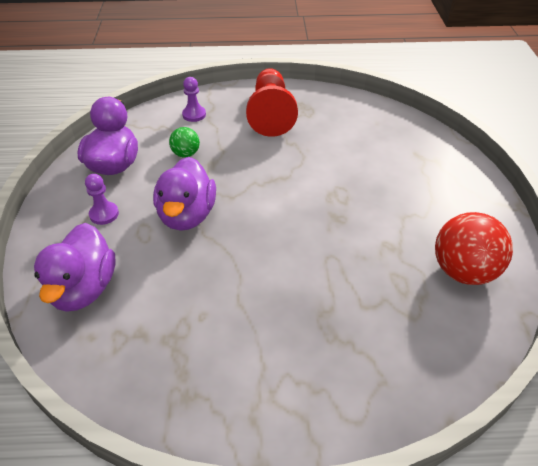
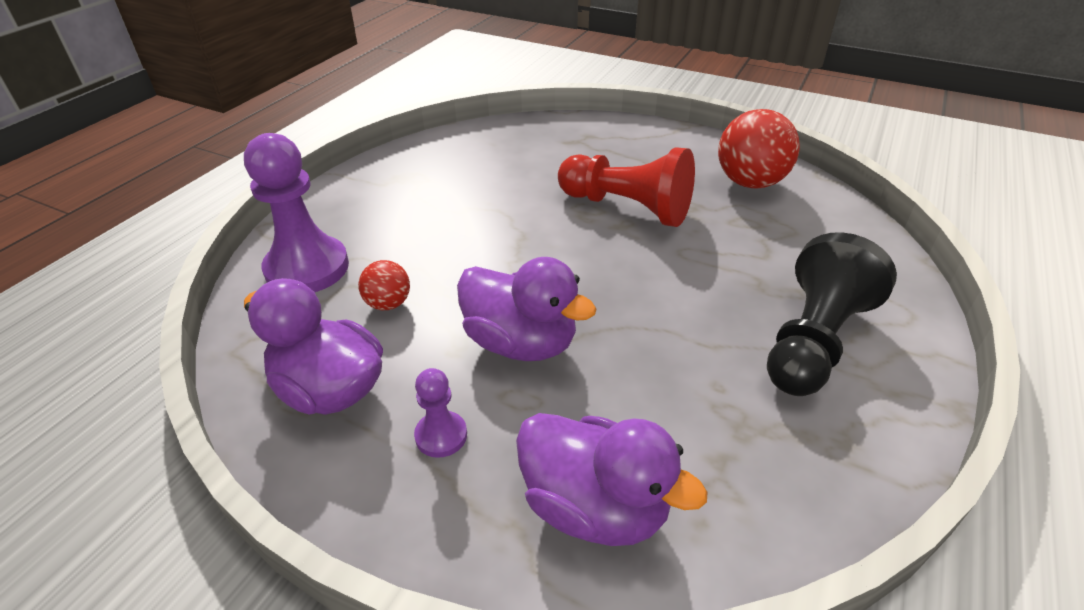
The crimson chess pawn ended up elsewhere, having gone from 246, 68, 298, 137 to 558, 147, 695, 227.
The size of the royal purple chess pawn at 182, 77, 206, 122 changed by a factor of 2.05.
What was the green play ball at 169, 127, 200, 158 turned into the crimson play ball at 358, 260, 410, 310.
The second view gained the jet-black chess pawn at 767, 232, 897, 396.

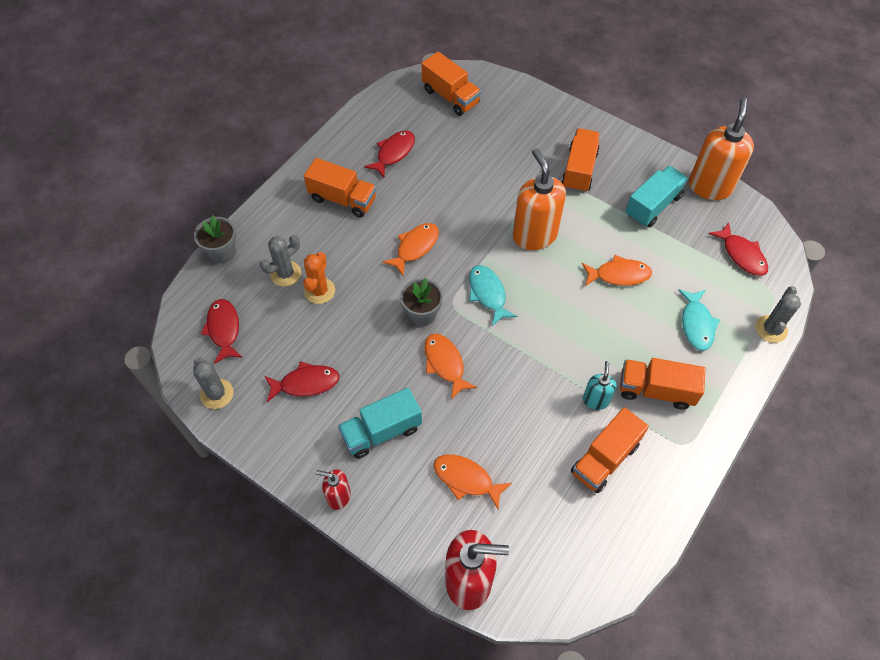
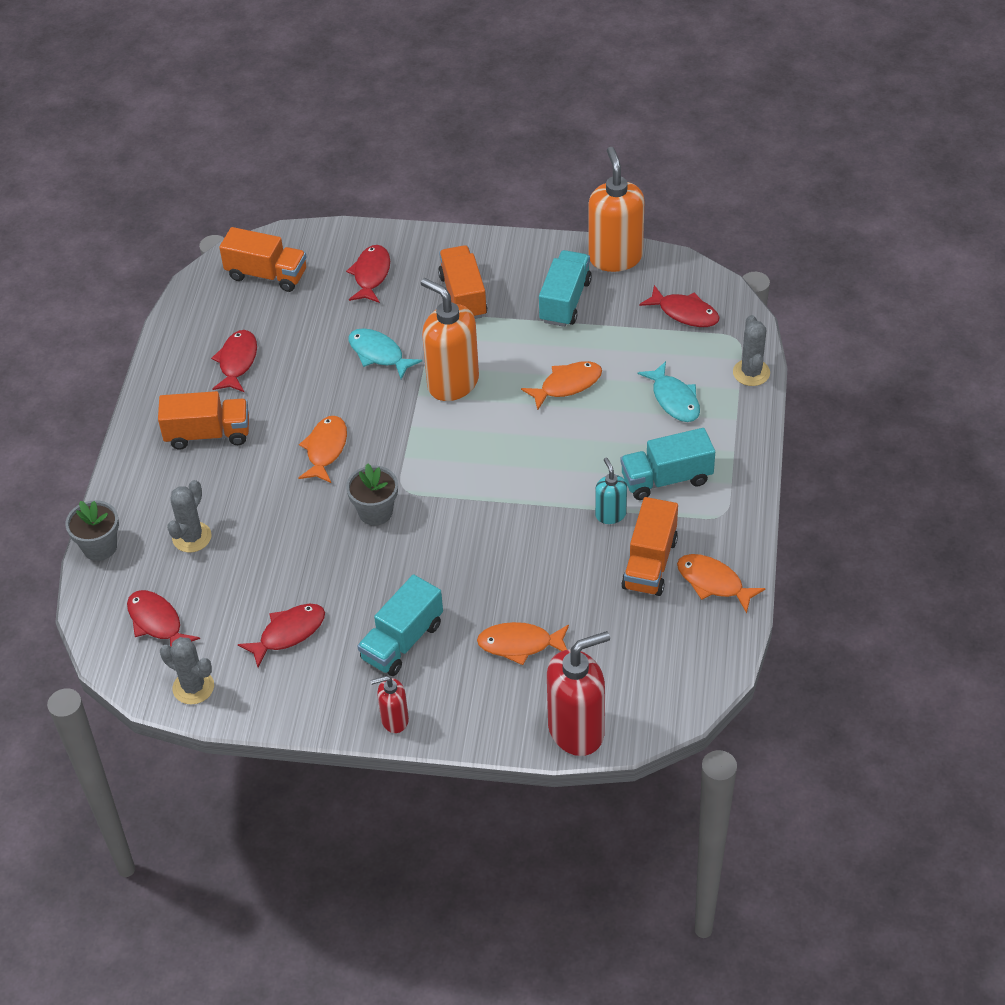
The second view lost the orange saguaro cactus at 303, 252, 335, 304.
The teal fish ended up elsewhere, having gone from 469, 265, 517, 326 to 349, 328, 422, 379.
The orange fish ended up elsewhere, having gone from 425, 334, 477, 400 to 677, 554, 765, 613.
What was the orange toy truck at 620, 358, 706, 410 turned into the teal toy truck at 620, 428, 715, 500.
The second view gained the crimson fish at 346, 245, 390, 303.

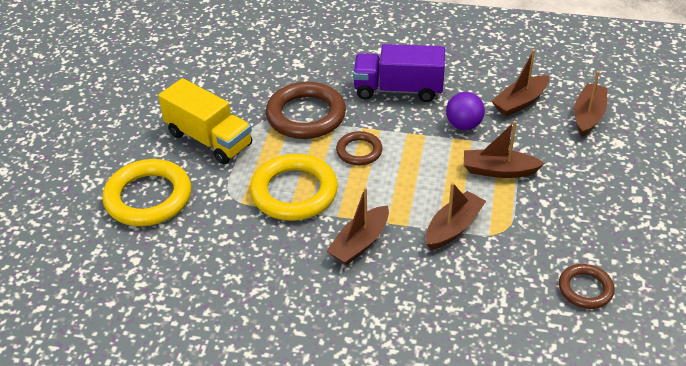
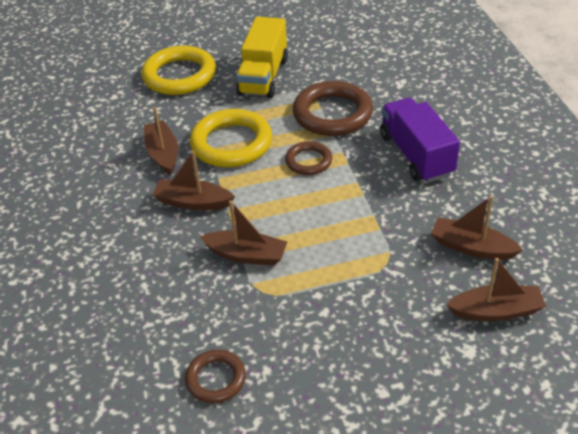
The second view lost the royal purple play ball at 446, 92, 485, 130.
The brown boat ended up elsewhere, having gone from 464, 121, 545, 178 to 144, 107, 178, 175.

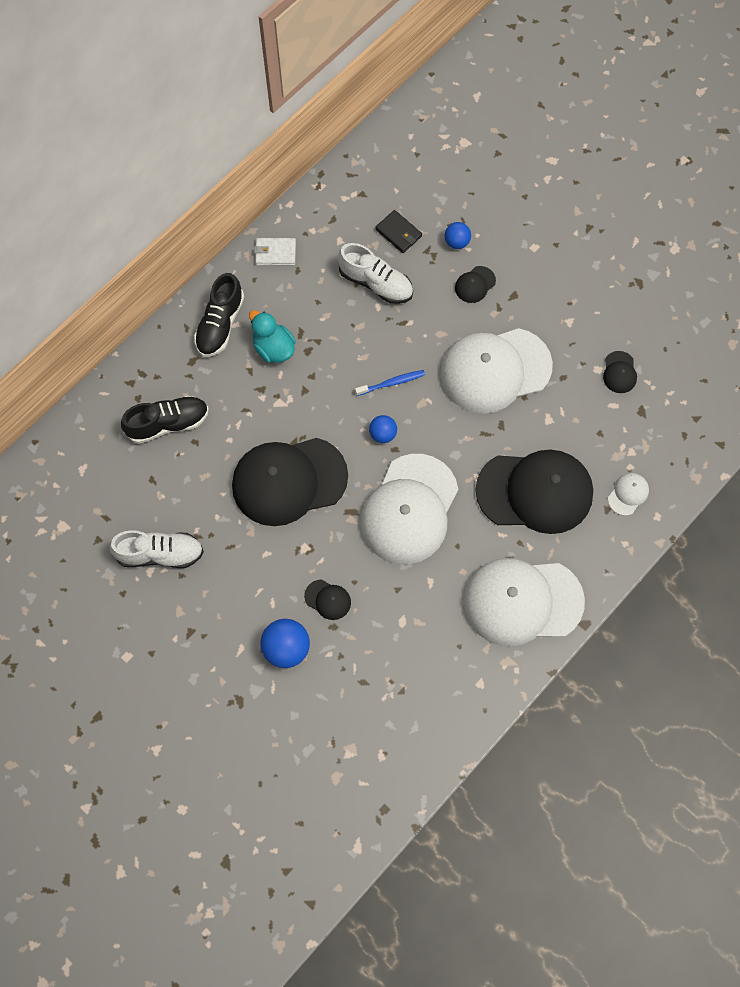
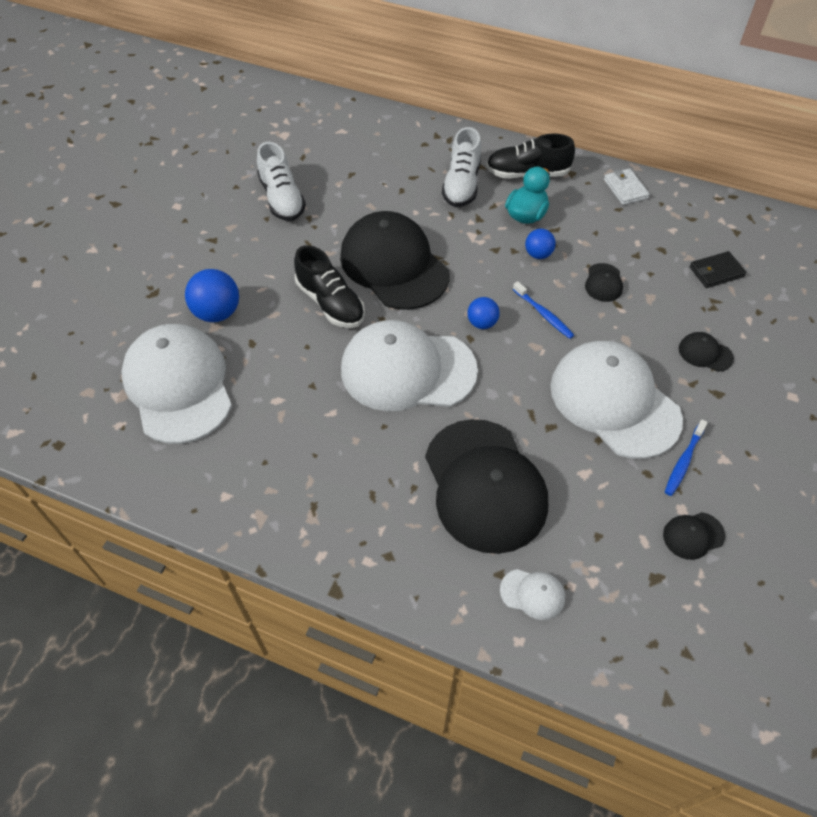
The jet-black wallet at 375, 210, 422, 253 ended up facing another way, 45 degrees clockwise from before.
The blue play ball ended up elsewhere, having gone from 445, 222, 471, 249 to 525, 229, 556, 259.
The pure white shoe ended up elsewhere, having gone from 338, 243, 413, 304 to 442, 127, 481, 207.
The jet-black shoe ended up elsewhere, having gone from 121, 396, 209, 444 to 294, 245, 365, 328.
The pure white baseball cap ended up elsewhere, having gone from 463, 558, 585, 646 to 121, 324, 232, 444.
The jet-black baseball cap ended up elsewhere, having gone from 304, 579, 351, 620 to 585, 263, 623, 302.
The second view gained the blue dental brush at 665, 420, 708, 496.

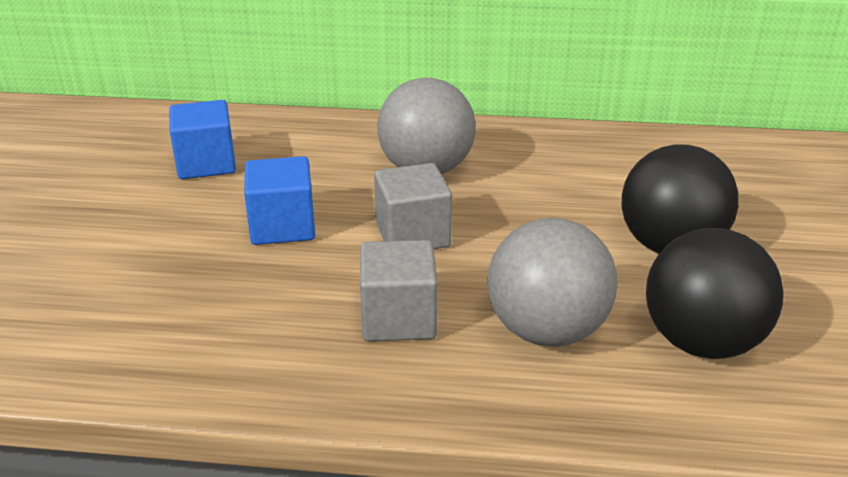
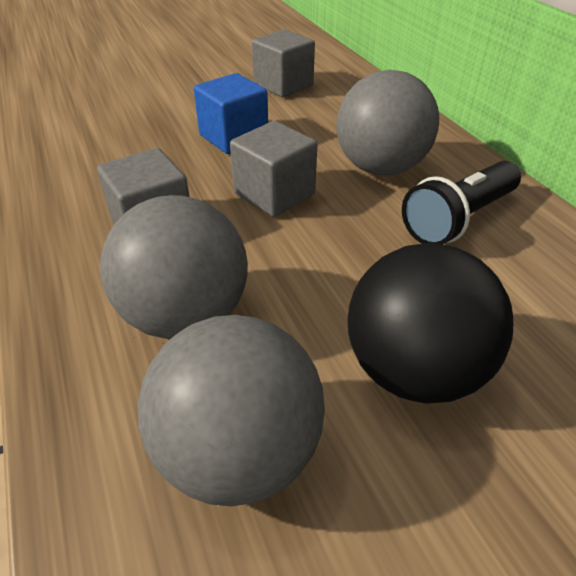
What was the blue solid cube at 169, 100, 236, 179 turned into the gray solid cube at 252, 30, 315, 97.
What was the jet-black play ball at 646, 228, 784, 359 turned into the gray play ball at 138, 315, 325, 507.
The second view gained the jet-black pocket torch at 402, 161, 521, 245.

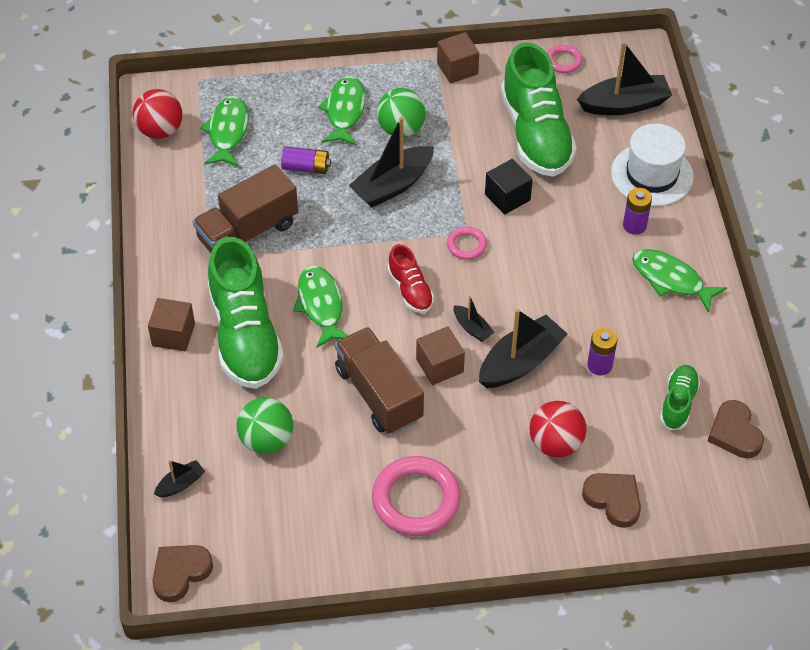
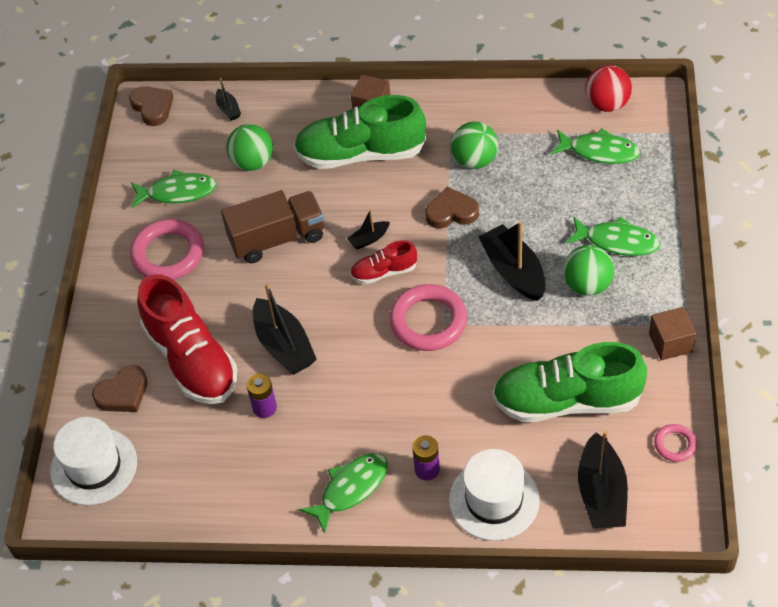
The second view lost the royal purple AA battery at 281, 146, 331, 174.
The second view lost the jet-black solid cube at 485, 159, 533, 215.
Where the brown toy truck stood at 193, 165, 298, 253, the green play ball came to stand at 451, 122, 498, 169.
The size of the pink ring at 447, 226, 487, 260 changed by a factor of 1.98.
The green fish ended up elsewhere, having gone from 293, 266, 349, 348 to 131, 170, 217, 209.
The jet-black boat ended up elsewhere, having gone from 454, 296, 495, 342 to 347, 209, 390, 250.
The second view lost the brown solid cube at 416, 326, 465, 385.
The second view lost the green shoe at 660, 365, 700, 430.
The brown heart ended up elsewhere, having gone from 708, 400, 764, 458 to 425, 187, 479, 229.
Where the crimson play ball stood at 530, 401, 586, 458, the crimson shoe came to stand at 137, 274, 237, 404.
The second view gained the pure white tall hat at 50, 417, 137, 505.

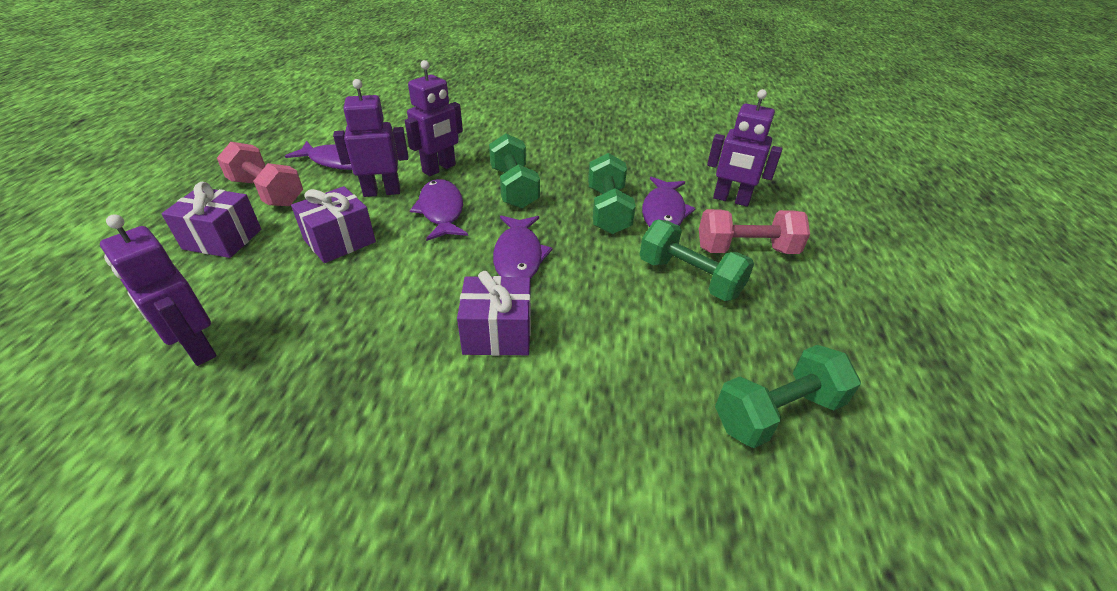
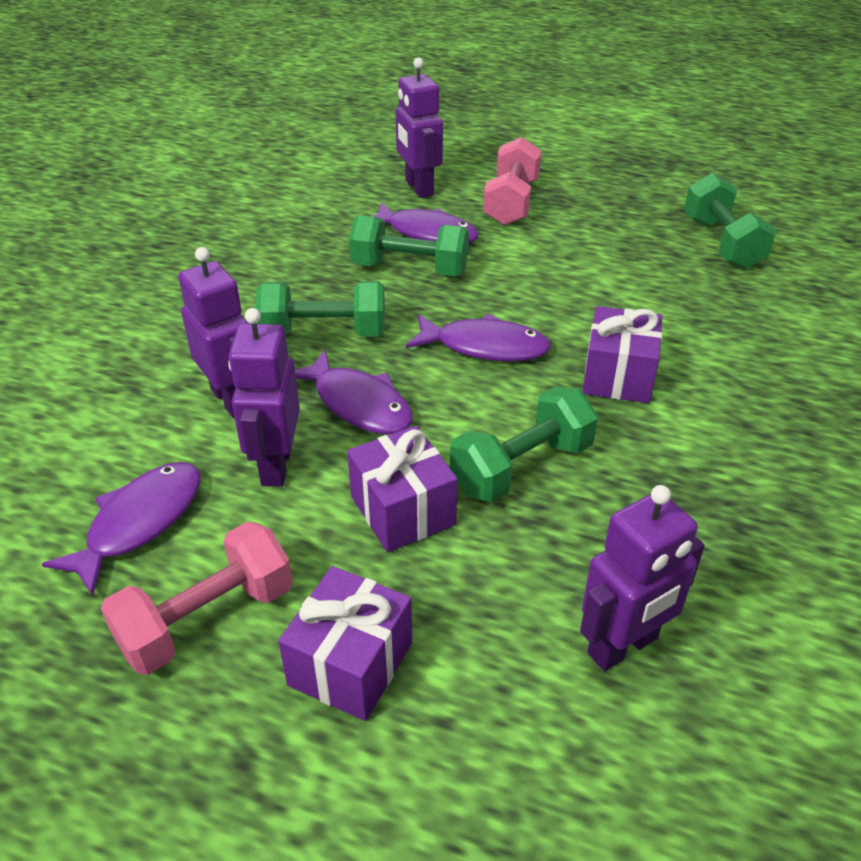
The royal purple toy robot at 707, 89, 783, 207 ended up facing another way, 120 degrees clockwise from before.
The royal purple fish at 410, 179, 468, 241 ended up facing another way, 135 degrees counterclockwise from before.
The green free weight ended up elsewhere, having gone from 640, 220, 754, 301 to 450, 387, 598, 502.

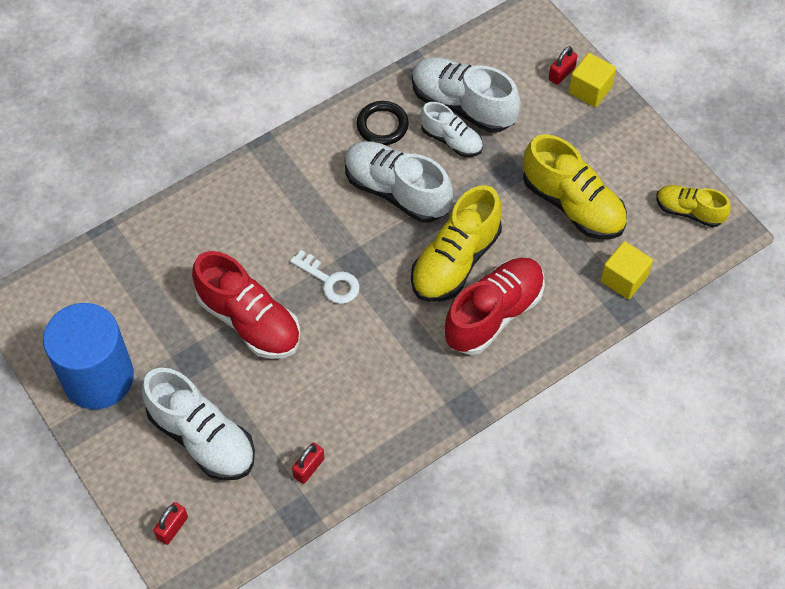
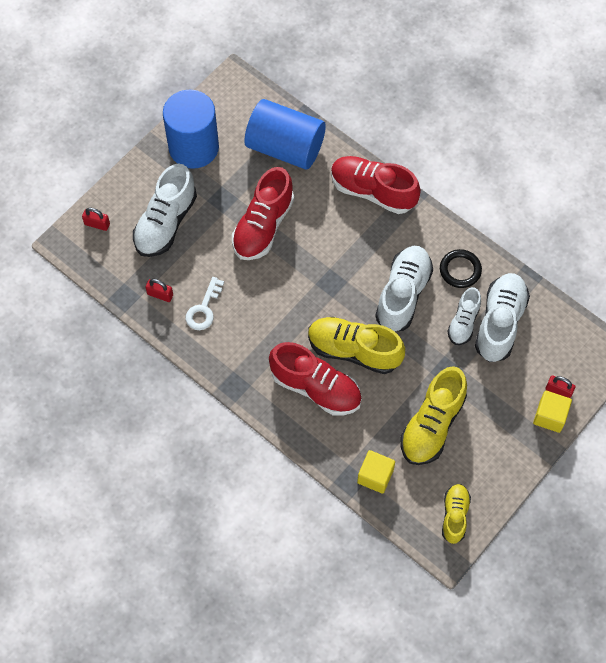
The pure white key ended up elsewhere, having gone from 290, 250, 360, 304 to 186, 277, 224, 330.
The second view gained the blue solid cylinder at 245, 99, 326, 170.
The second view gained the crimson shoe at 331, 156, 421, 214.

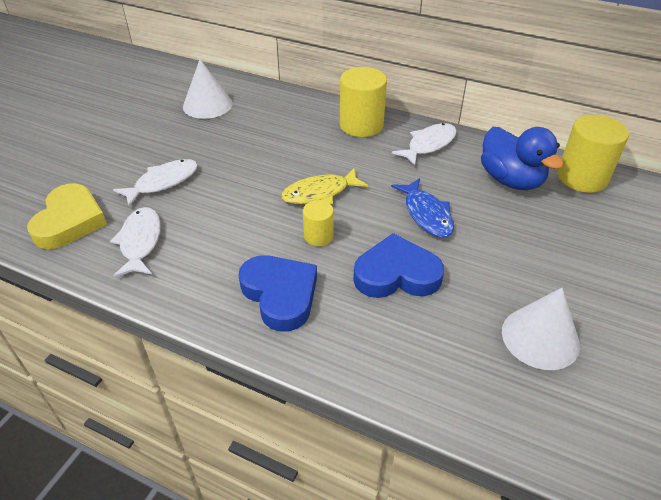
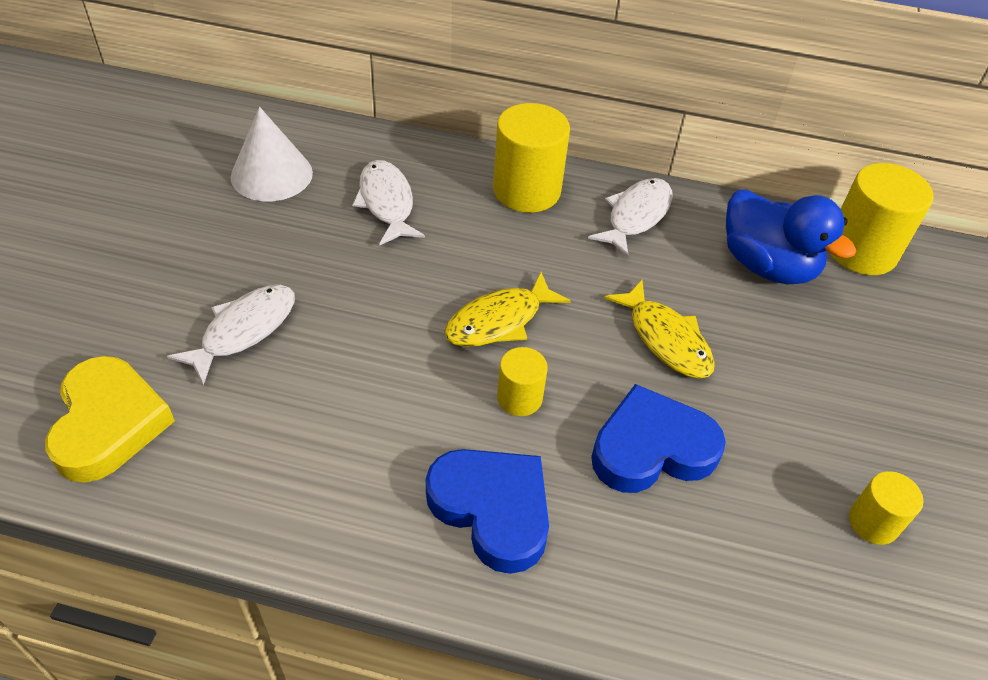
What was the blue fish at 391, 178, 454, 238 turned into the yellow fish at 604, 280, 715, 378.
The pure white fish ended up elsewhere, having gone from 110, 207, 161, 277 to 352, 160, 425, 245.
Where the pure white cone stood at 502, 288, 580, 370, the yellow solid cylinder came to stand at 849, 471, 923, 545.

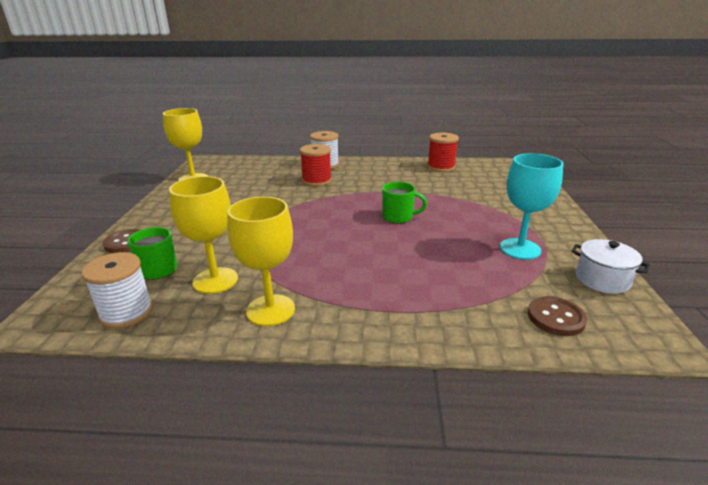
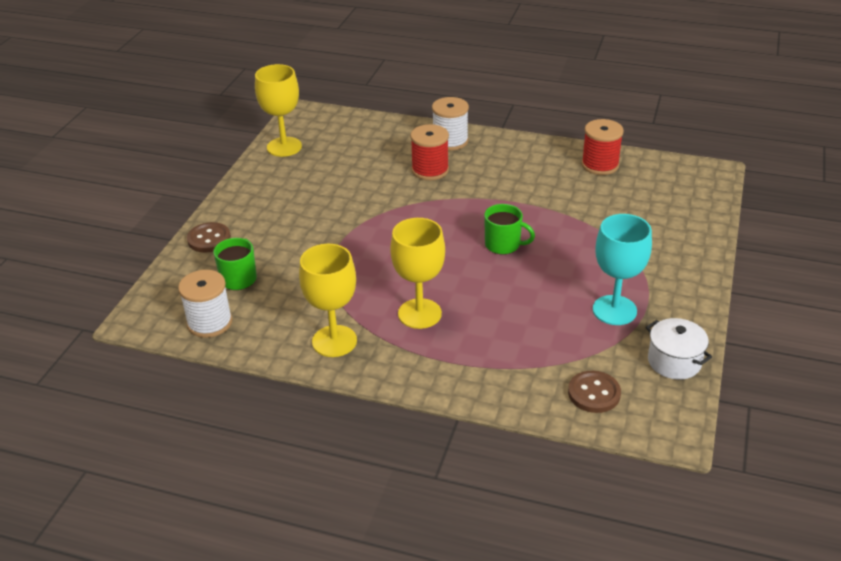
The yellow goblet ended up elsewhere, having gone from 169, 176, 238, 294 to 390, 218, 445, 329.

